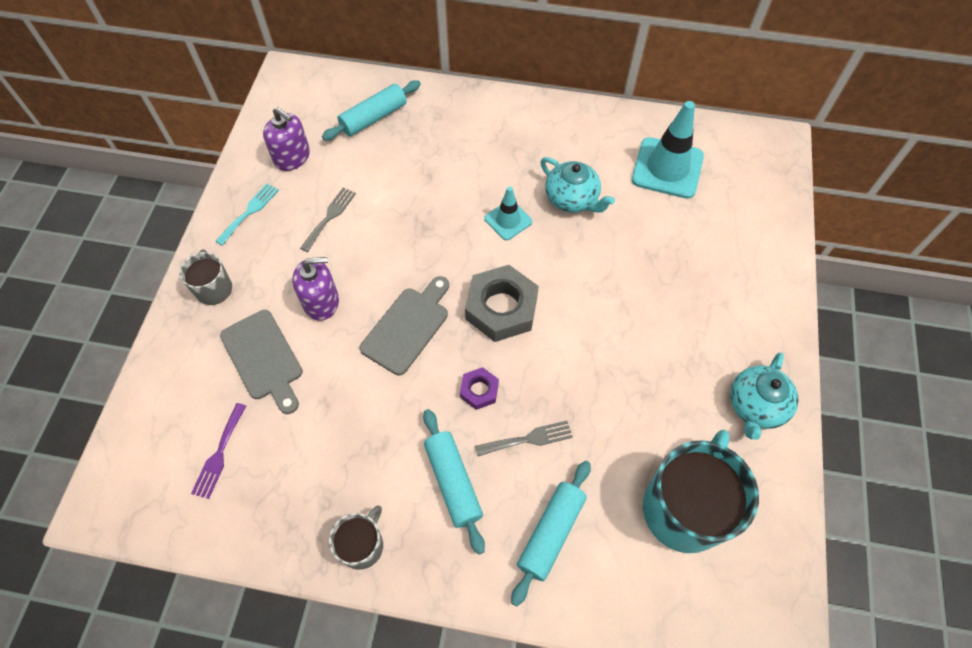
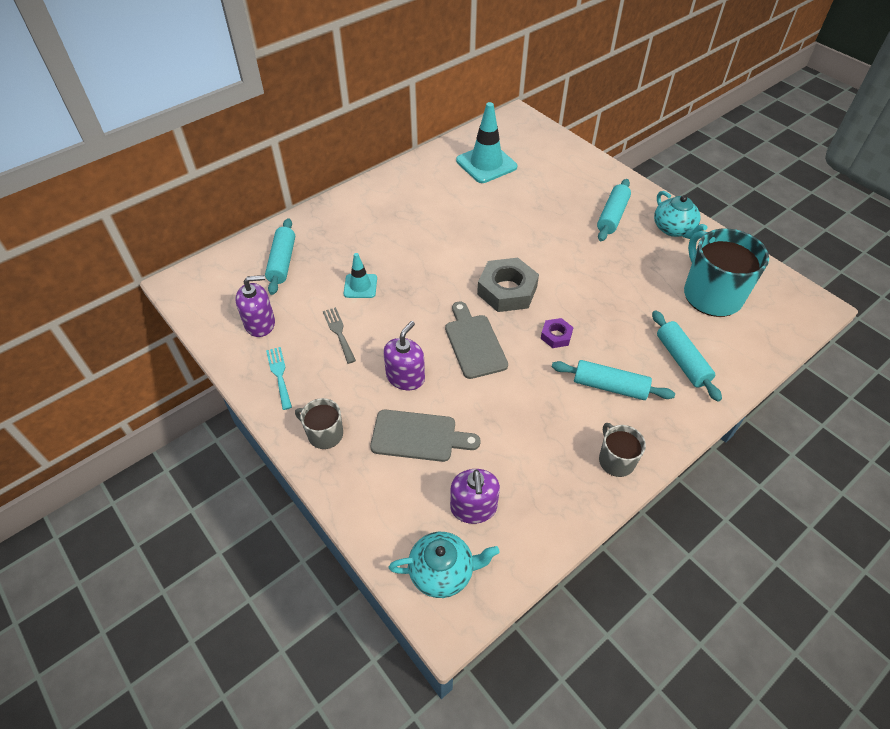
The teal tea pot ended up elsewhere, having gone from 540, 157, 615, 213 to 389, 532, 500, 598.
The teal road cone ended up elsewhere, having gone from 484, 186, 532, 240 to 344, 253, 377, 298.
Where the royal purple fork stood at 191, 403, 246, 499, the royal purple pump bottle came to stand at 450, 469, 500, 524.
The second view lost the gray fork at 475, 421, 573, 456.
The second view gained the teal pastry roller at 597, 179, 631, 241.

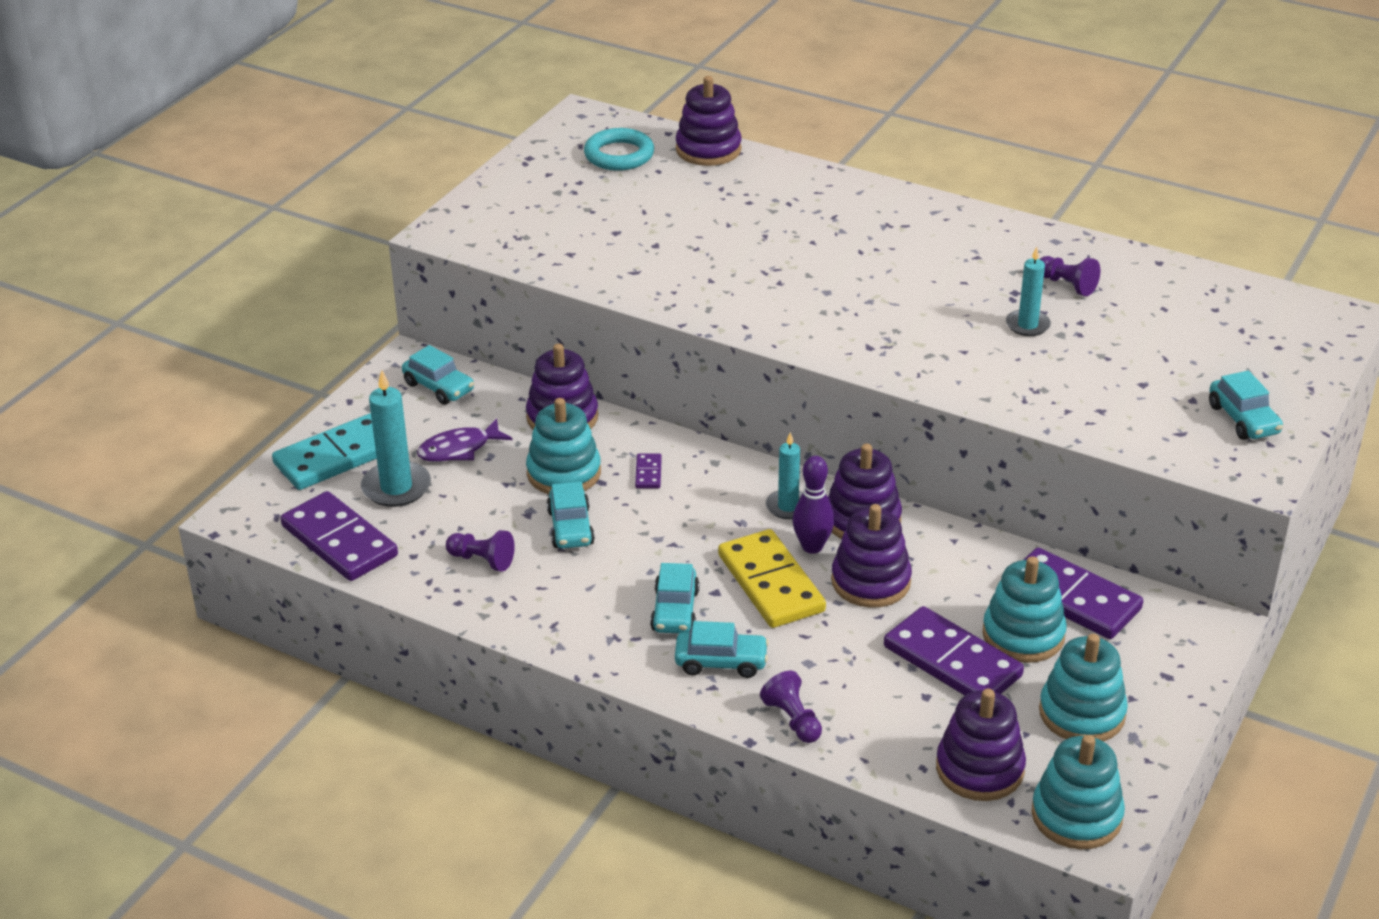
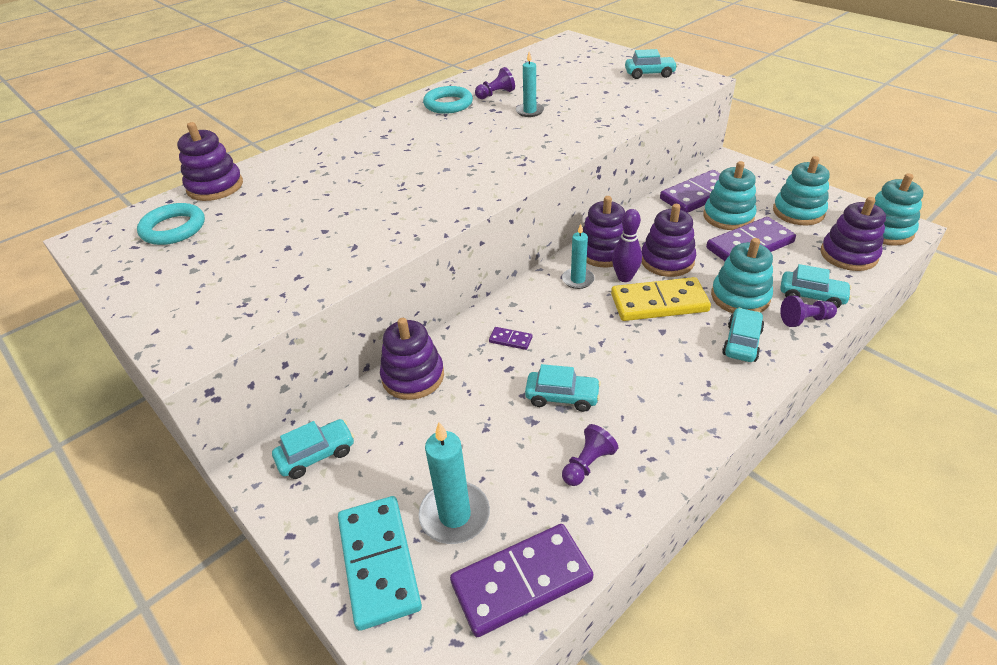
The teal ring stacker ended up elsewhere, having gone from 526, 398, 601, 494 to 711, 238, 773, 313.
The second view lost the royal purple fish at 417, 418, 513, 462.
The teal car ended up elsewhere, having gone from 650, 563, 699, 633 to 780, 264, 852, 308.
The second view gained the teal ring at 423, 86, 473, 114.

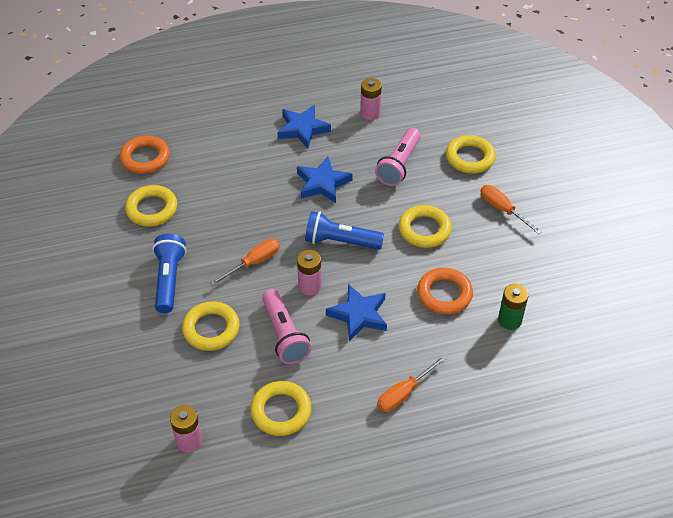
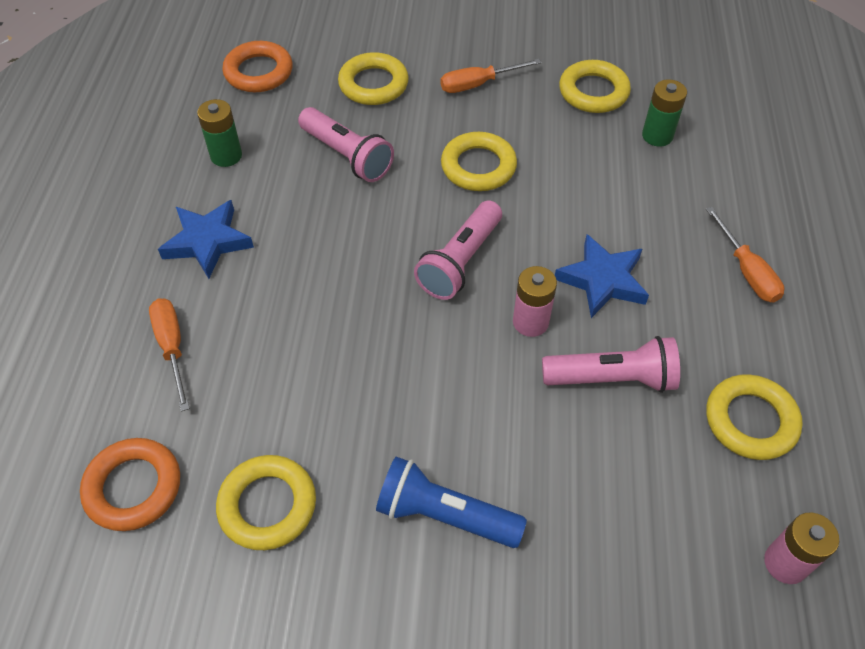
What was the pink AA battery at 360, 78, 382, 120 turned into the green AA battery at 197, 99, 242, 167.
The second view lost the blue five-pointed star at 297, 157, 352, 203.
What was the blue pocket torch at 305, 211, 384, 250 turned into the pink pocket torch at 414, 200, 502, 300.
The orange screwdriver ended up elsewhere, having gone from 210, 239, 280, 286 to 149, 298, 190, 411.
The orange ring ended up elsewhere, having gone from 417, 268, 473, 315 to 222, 41, 293, 92.
The yellow ring ended up elsewhere, having gone from 182, 301, 240, 351 to 559, 60, 631, 113.

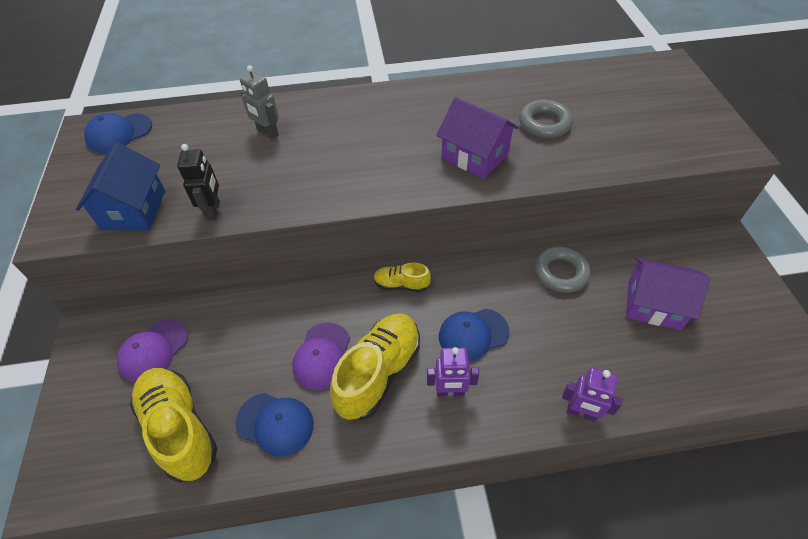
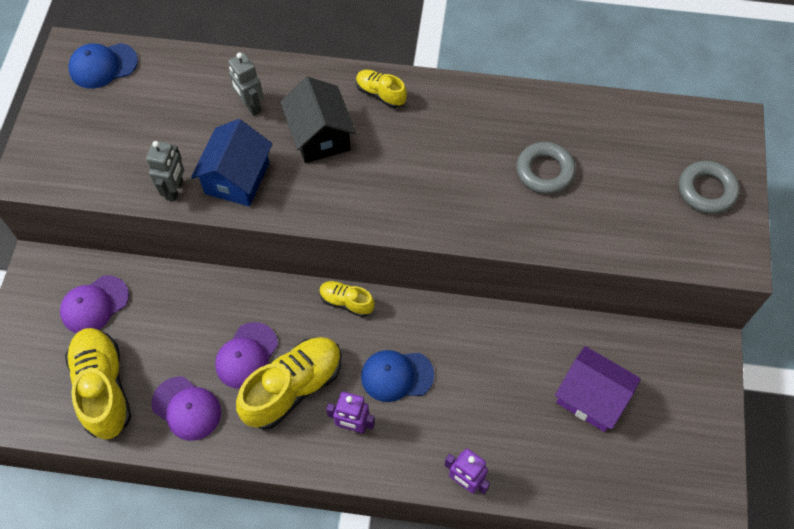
The second view lost the royal purple cottage at 436, 97, 519, 179.
The blue cottage ended up elsewhere, having gone from 76, 143, 165, 230 to 191, 119, 273, 207.
What was the jet-black toy robot at 177, 144, 220, 221 turned into the gray toy robot at 146, 141, 184, 202.
The gray ring ended up elsewhere, having gone from 535, 247, 591, 293 to 679, 161, 740, 214.
What was the blue baseball cap at 235, 393, 314, 457 turned into the royal purple baseball cap at 151, 377, 221, 441.
The second view gained the yellow shoe at 356, 70, 407, 108.
The second view gained the jet-black cottage at 280, 76, 356, 163.

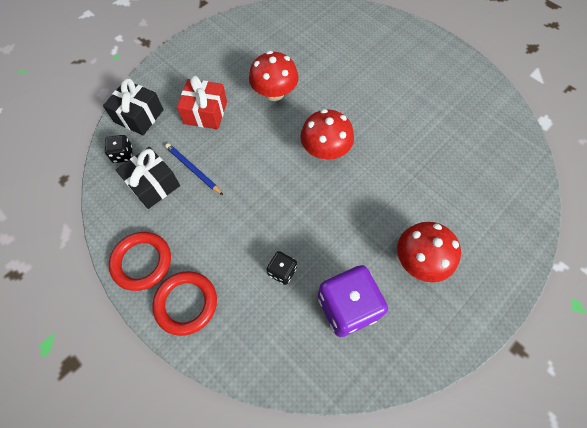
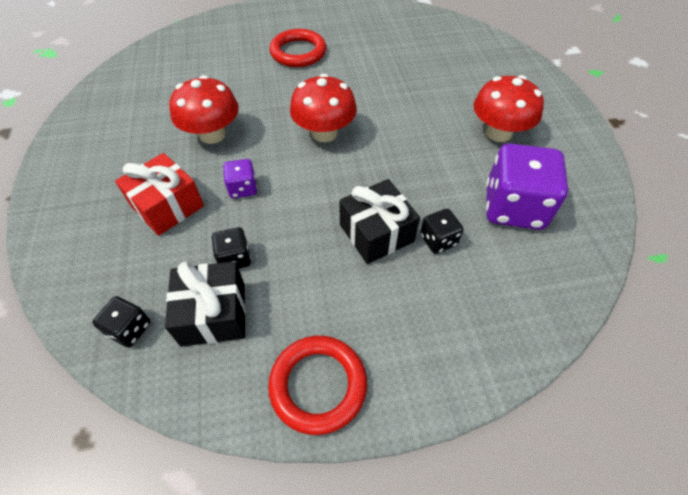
The jet-black present ended up elsewhere, having gone from 103, 78, 164, 135 to 339, 179, 420, 264.
Where the blue wooden pencil stood at 165, 143, 223, 195, the jet-black dice came to stand at 212, 227, 251, 269.
The crimson ring ended up elsewhere, having gone from 152, 271, 217, 336 to 269, 29, 326, 67.
The second view gained the royal purple dice at 223, 159, 257, 198.

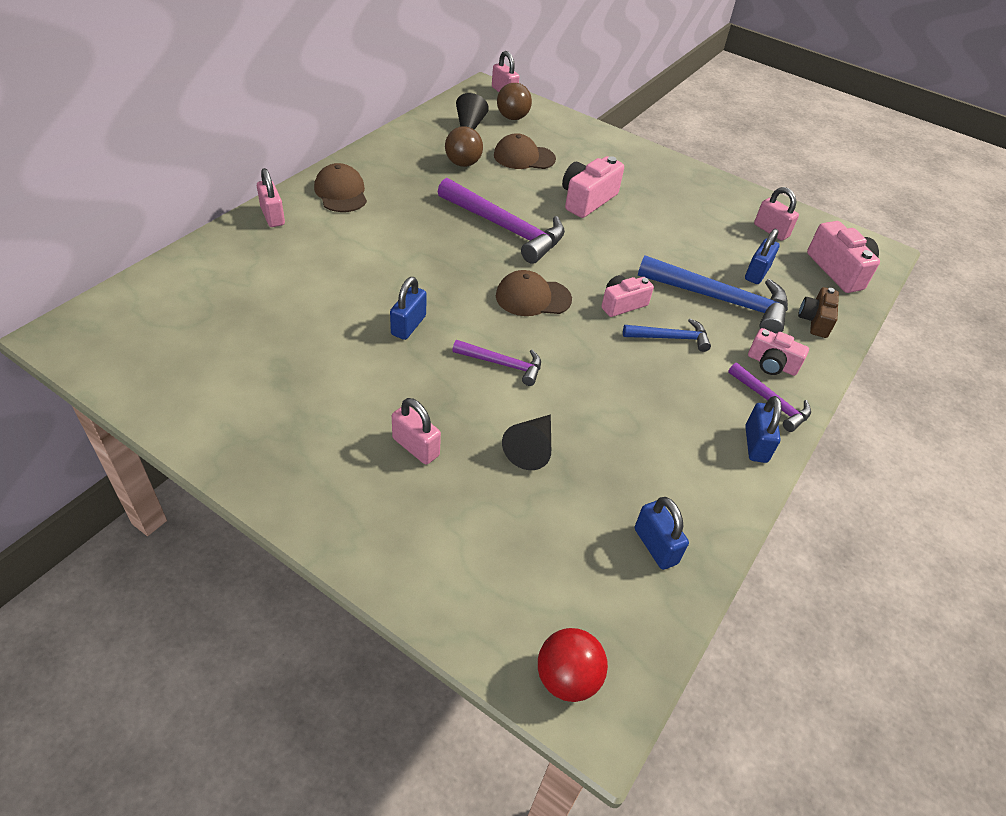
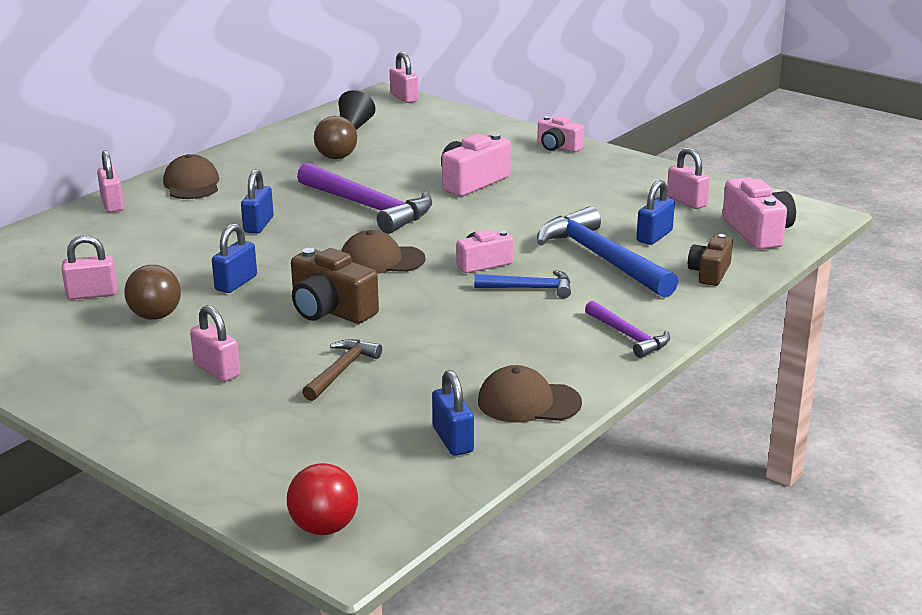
The brown play ball ended up elsewhere, having gone from 497, 83, 532, 120 to 125, 265, 181, 320.
The brown baseball cap ended up elsewhere, having gone from 494, 133, 556, 169 to 478, 365, 582, 422.
The blue claw hammer at 638, 255, 788, 334 ended up facing another way, 150 degrees counterclockwise from before.
The pink camera ended up elsewhere, having gone from 748, 328, 809, 376 to 537, 115, 584, 152.
Where the royal purple claw hammer stood at 452, 340, 541, 386, the brown camera came to stand at 291, 248, 379, 324.
The blue small lock ended up elsewhere, having gone from 745, 396, 782, 463 to 241, 169, 274, 234.
Where the jet-black cone stood at 502, 414, 551, 470, the brown claw hammer came to stand at 302, 339, 382, 401.
The second view gained the pink small lock at 62, 235, 117, 300.

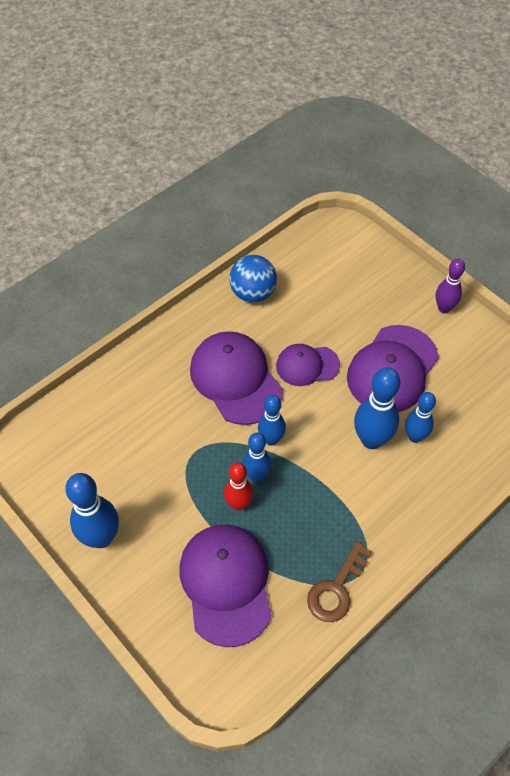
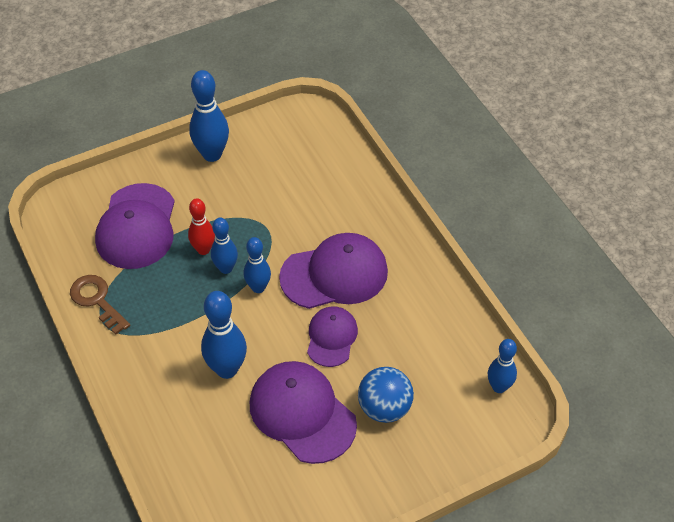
The blue play ball ended up elsewhere, having gone from 229, 255, 277, 303 to 358, 367, 414, 423.
The second view lost the royal purple skittle at 436, 258, 465, 313.
The blue skittle ended up elsewhere, having gone from 405, 392, 436, 443 to 488, 339, 517, 393.
The royal purple baseball cap at 179, 525, 272, 647 ended up facing another way, 90 degrees clockwise from before.

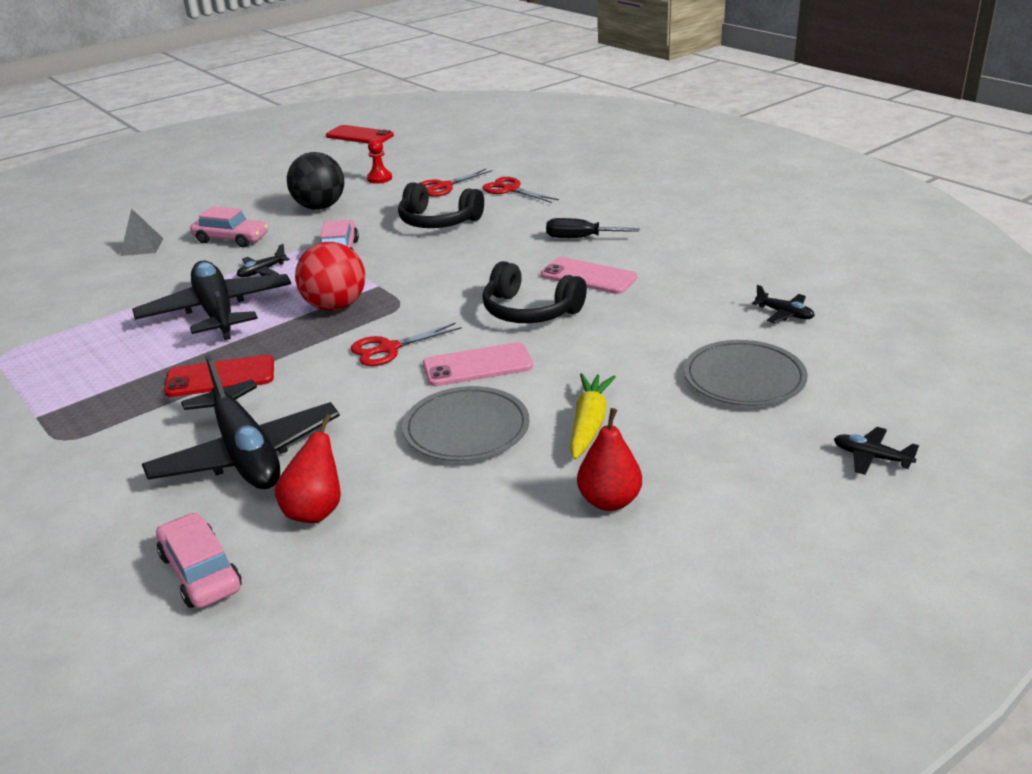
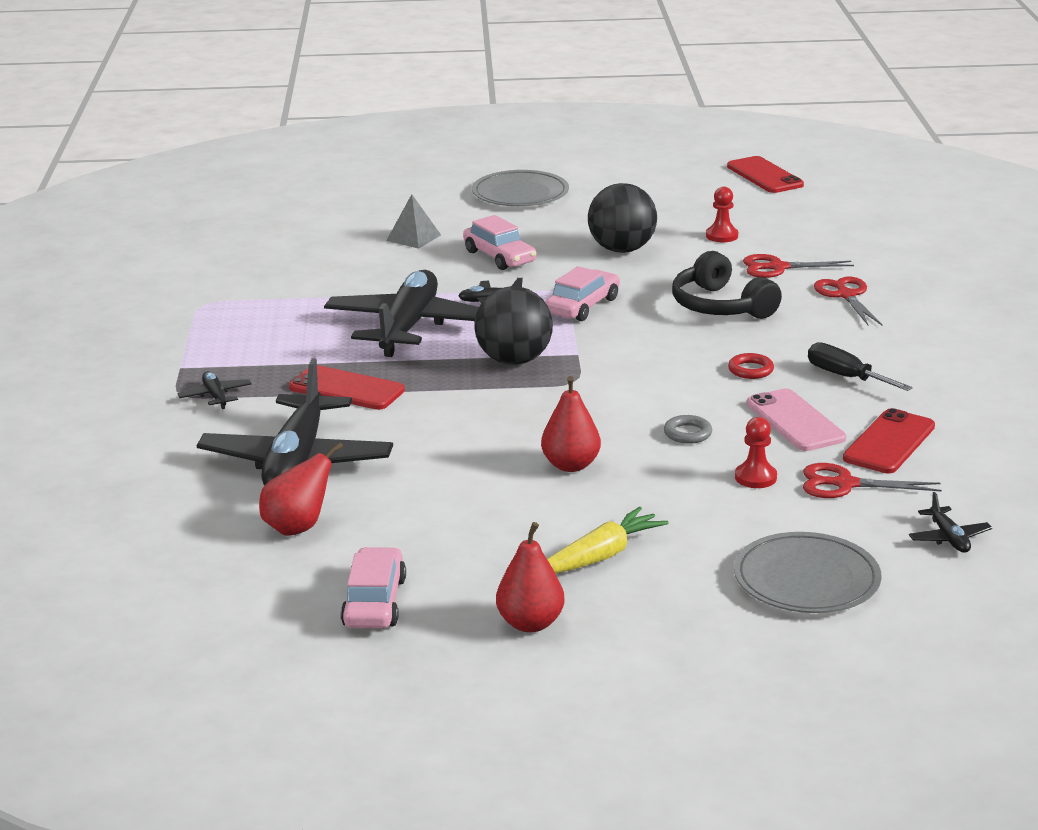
What was the crimson play ball at 295, 242, 365, 311 turned into the jet-black play ball at 474, 286, 553, 365.
Where the jet-black headset stood at 482, 261, 587, 323, the gray ring came to stand at 664, 415, 712, 444.
The crimson pair of scissors ended up elsewhere, having gone from 351, 323, 462, 366 to 803, 463, 942, 498.
Where the pink smartphone stood at 423, 342, 533, 386, the crimson toy pear came to stand at 541, 376, 601, 472.
The gray flat dish ended up elsewhere, having gone from 402, 386, 530, 461 to 472, 170, 569, 206.
The jet-black toy plane ended up elsewhere, having gone from 834, 427, 919, 475 to 178, 371, 252, 409.
The pink car ended up elsewhere, having gone from 156, 513, 242, 608 to 341, 547, 406, 629.
The second view gained the crimson ring at 728, 353, 774, 379.
The second view gained the crimson smartphone at 843, 408, 935, 473.
The second view gained the crimson chess pawn at 735, 417, 777, 488.

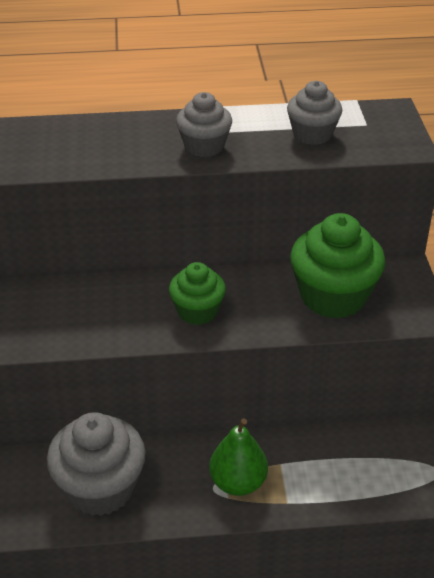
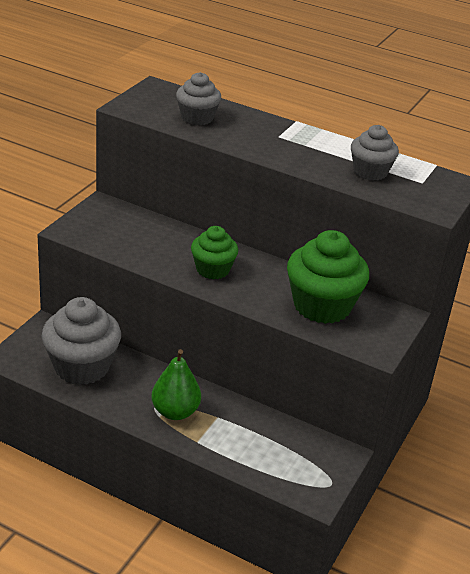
The gray muffin ended up elsewhere, having gone from 176, 92, 232, 157 to 176, 72, 221, 125.

